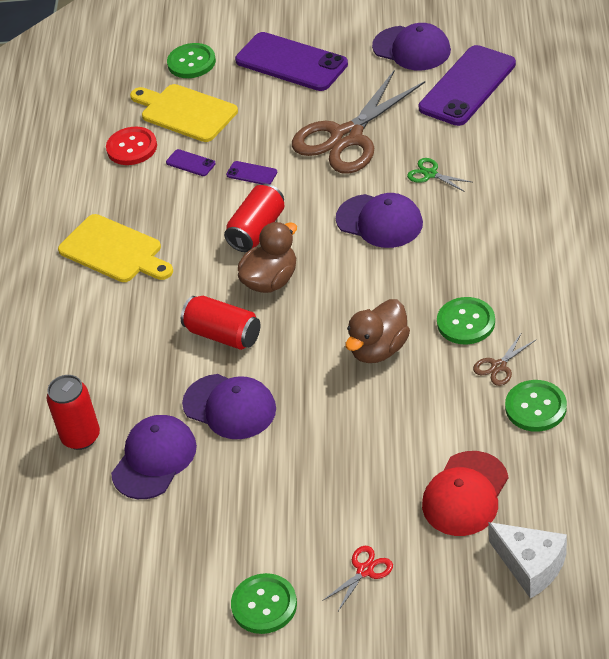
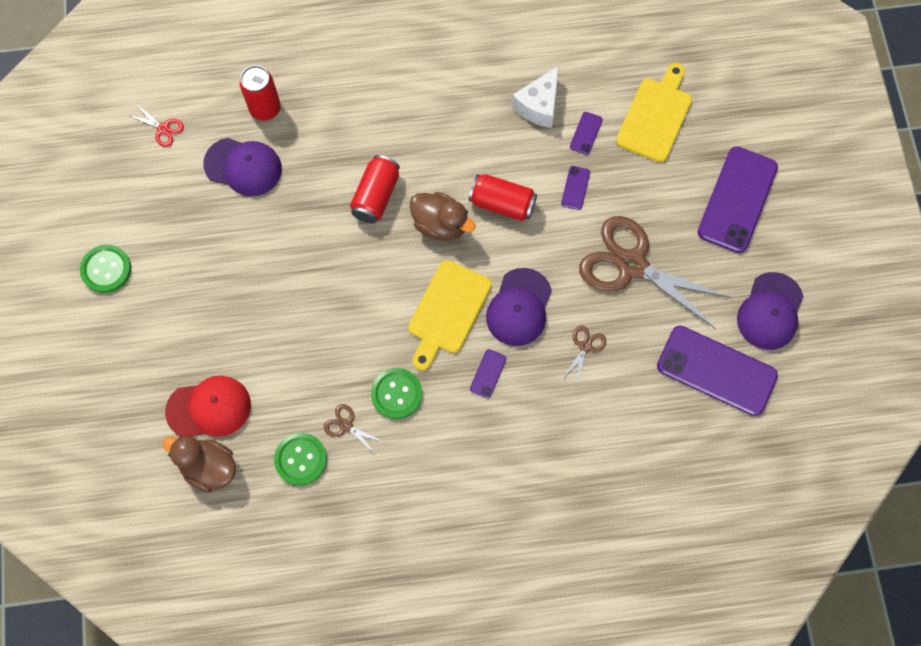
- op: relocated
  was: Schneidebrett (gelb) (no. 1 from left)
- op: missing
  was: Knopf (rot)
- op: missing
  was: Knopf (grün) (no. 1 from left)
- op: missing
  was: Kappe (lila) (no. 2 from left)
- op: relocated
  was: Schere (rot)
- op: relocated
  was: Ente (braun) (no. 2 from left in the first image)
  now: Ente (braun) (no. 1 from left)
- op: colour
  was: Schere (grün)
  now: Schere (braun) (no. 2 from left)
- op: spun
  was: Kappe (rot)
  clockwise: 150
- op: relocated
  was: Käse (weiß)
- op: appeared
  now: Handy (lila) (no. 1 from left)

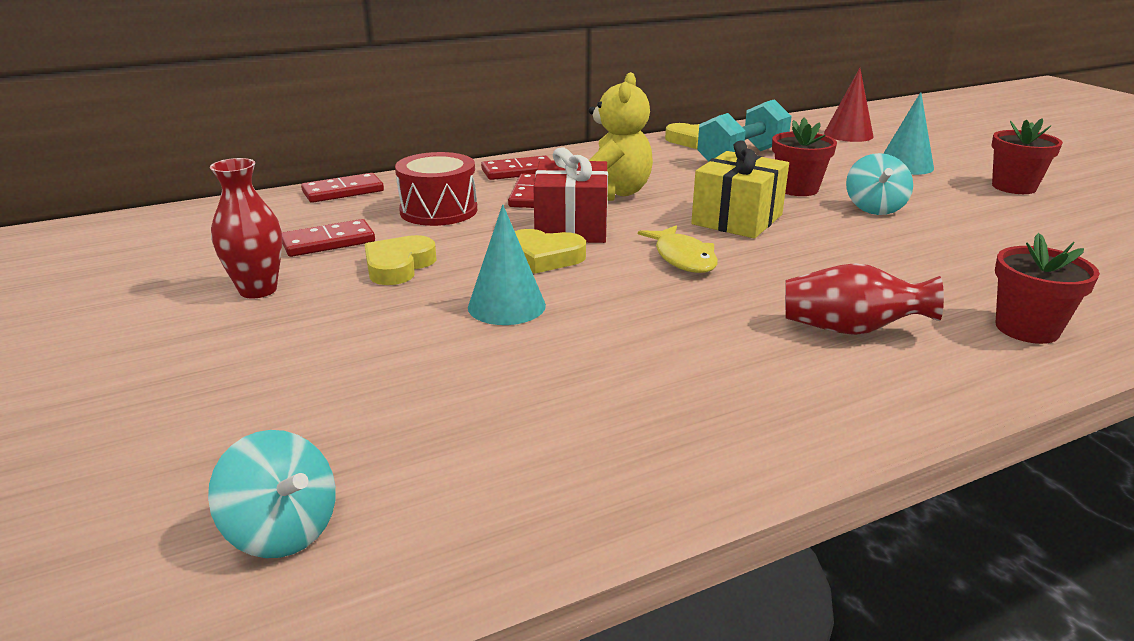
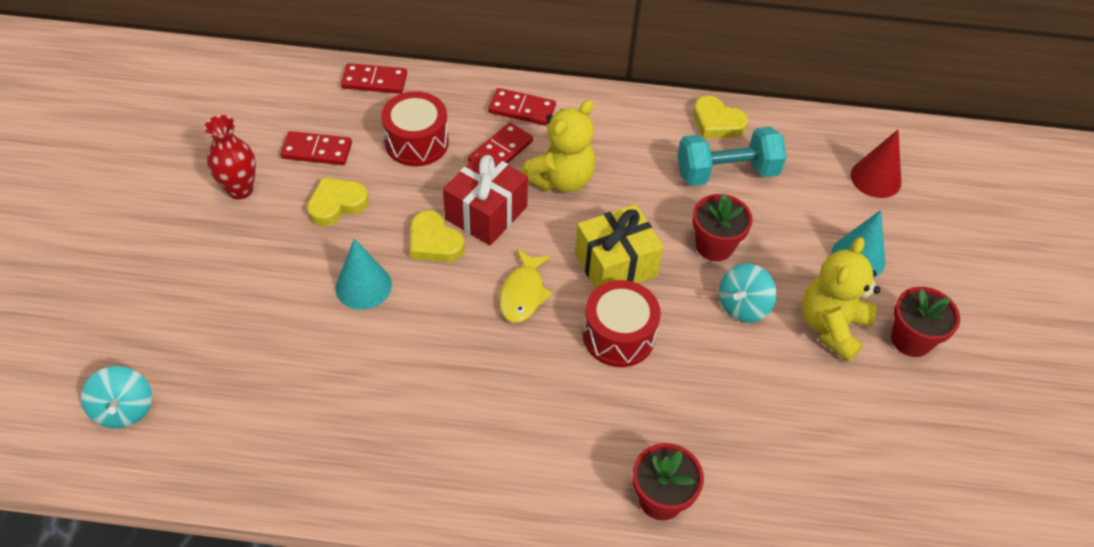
- op: missing
  was: Vase (rot) (no. 2 from left)
- op: appeared
  now: Trommel (rot) (no. 2 from left)
- op: appeared
  now: Teddybär (gelb) (no. 2 from left)

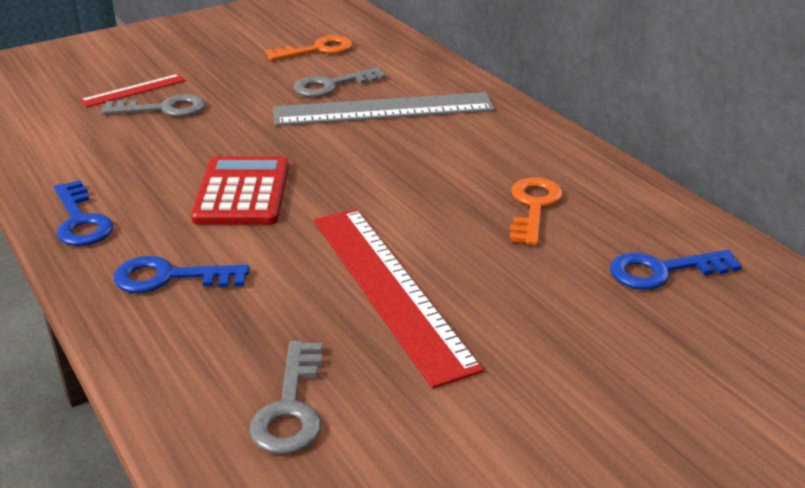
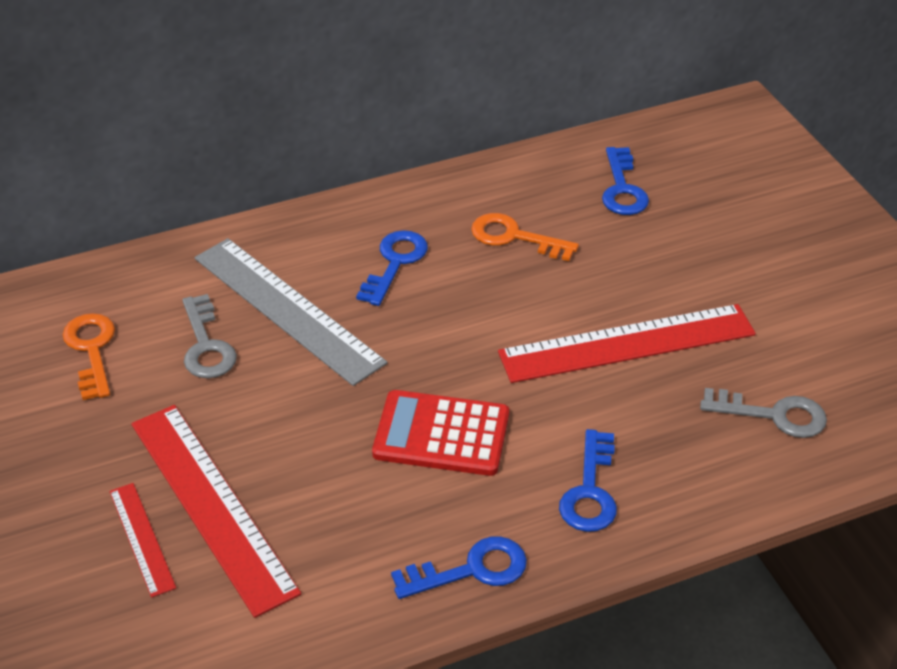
- op: exchanged
  was: Schlüssel (grau) (no. 1 from left)
  now: Lineal (rot) (no. 2 from left)
- op: spun
  was: Lineal (grau)
  clockwise: -45
- op: appeared
  now: Schlüssel (blau) (no. 1 from left)

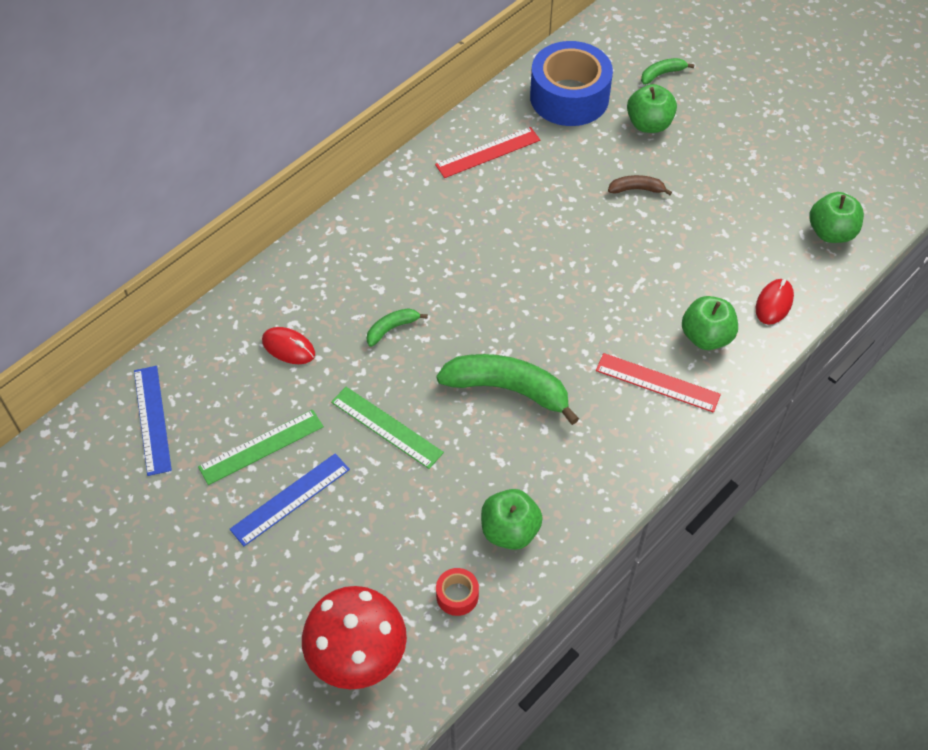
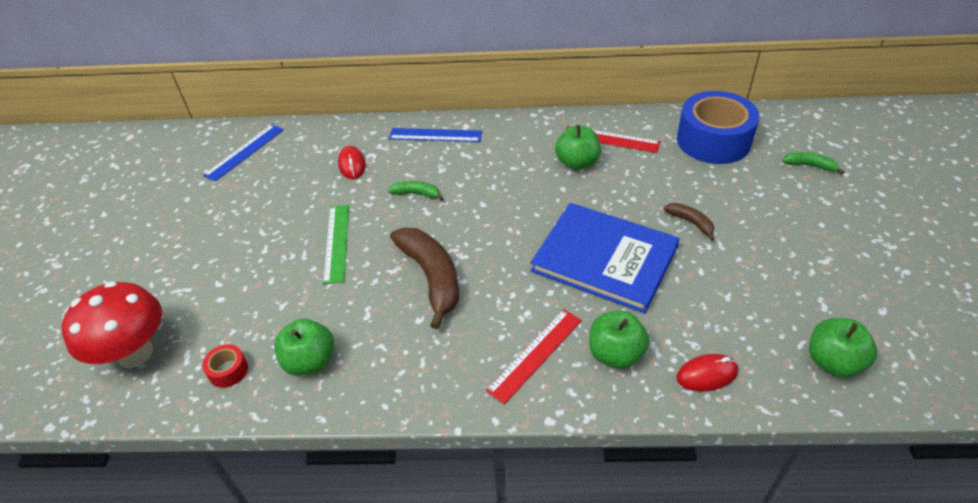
- op: missing
  was: Lineal (grün) (no. 1 from left)
- op: relocated
  was: Lineal (blau) (no. 2 from left)
- op: colour
  was: Banane (grün) (no. 2 from left)
  now: Banane (braun) (no. 1 from left)
- op: spun
  was: Lineal (rot) (no. 2 from left in the first image)
  clockwise: 60
- op: relocated
  was: Apfel (grün) (no. 2 from left)
- op: appeared
  now: Buch (blau)

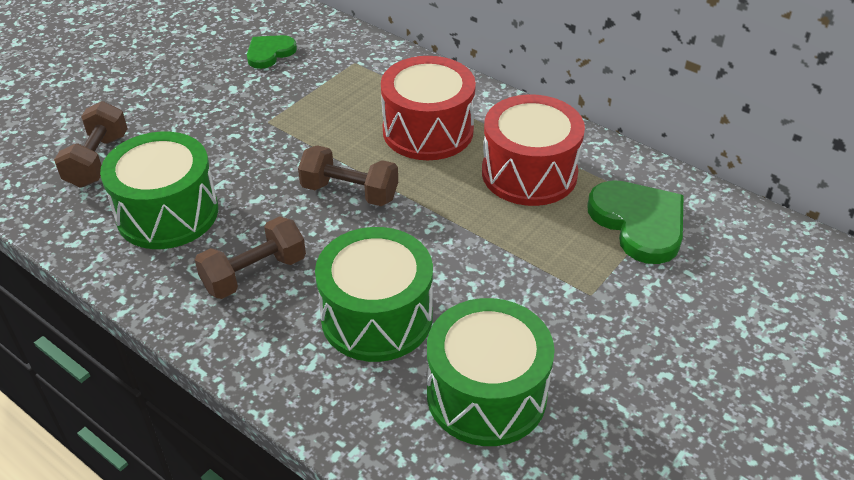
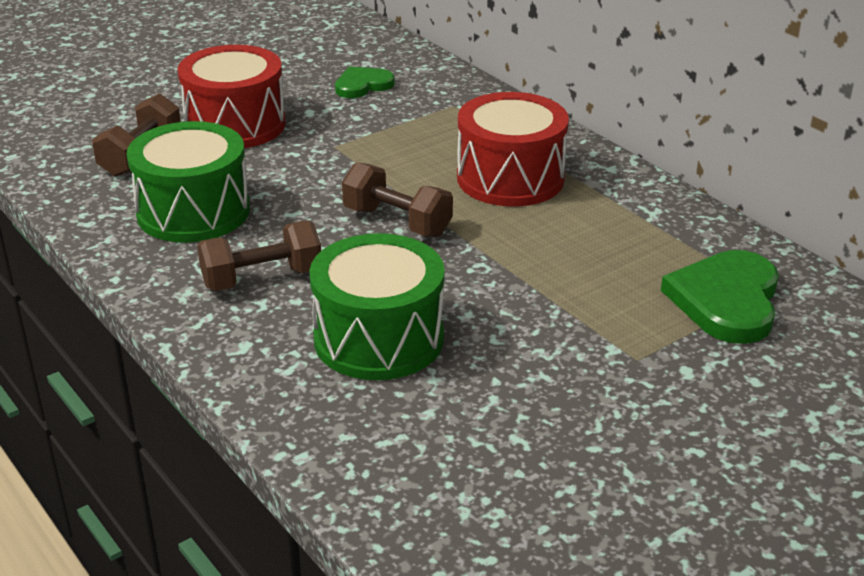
- op: missing
  was: Trommel (grün) (no. 3 from left)
- op: relocated
  was: Trommel (rot) (no. 2 from left in the first image)
  now: Trommel (rot) (no. 1 from left)
- op: spun
  was: Herz (grün) (no. 2 from left)
  clockwise: -150

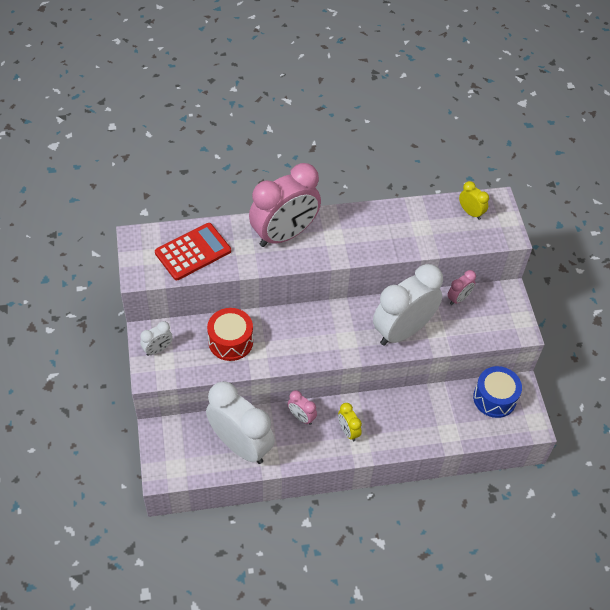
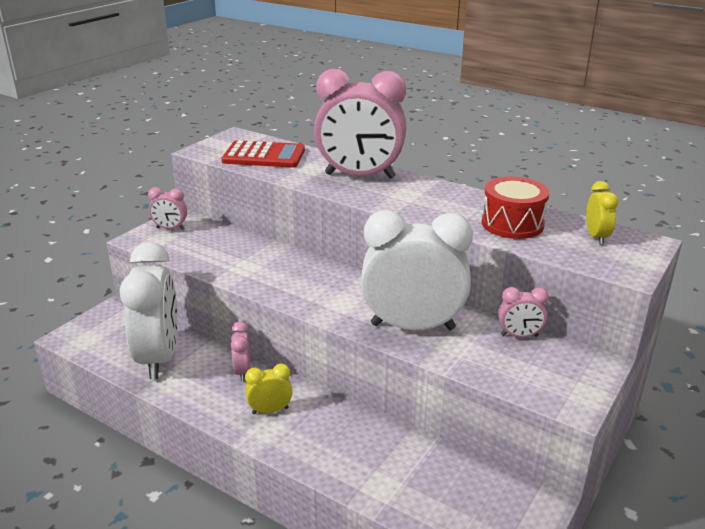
- op: colour
  was: Wecker (weiß) (no. 1 from left)
  now: Wecker (rosa) (no. 1 from left)
- op: relocated
  was: Trommel (rot)
- op: spun
  was: Wecker (gelb) (no. 1 from left)
  clockwise: 60
- op: missing
  was: Trommel (blau)

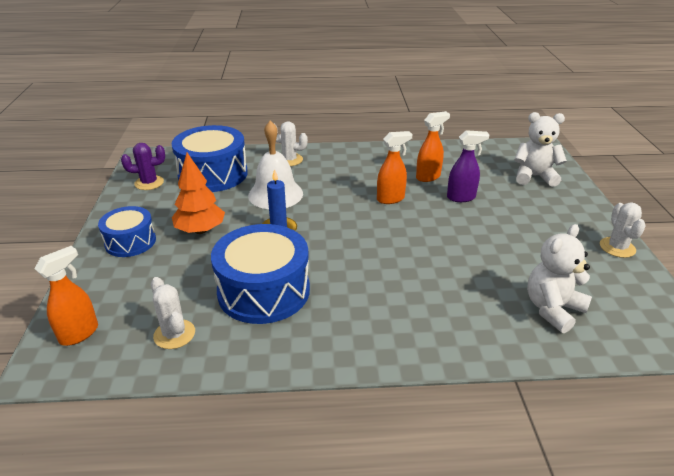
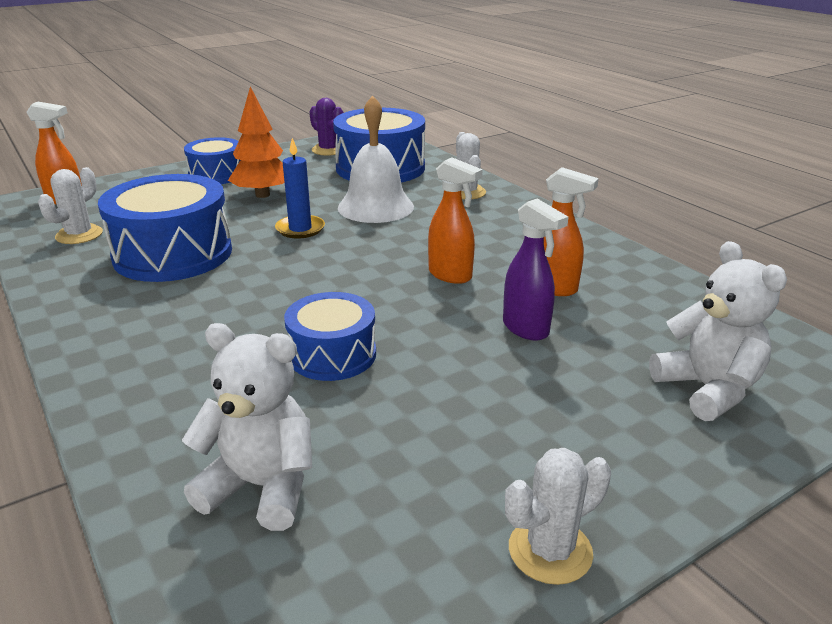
- op: appeared
  now: Trommel (blau) (no. 3 from left)

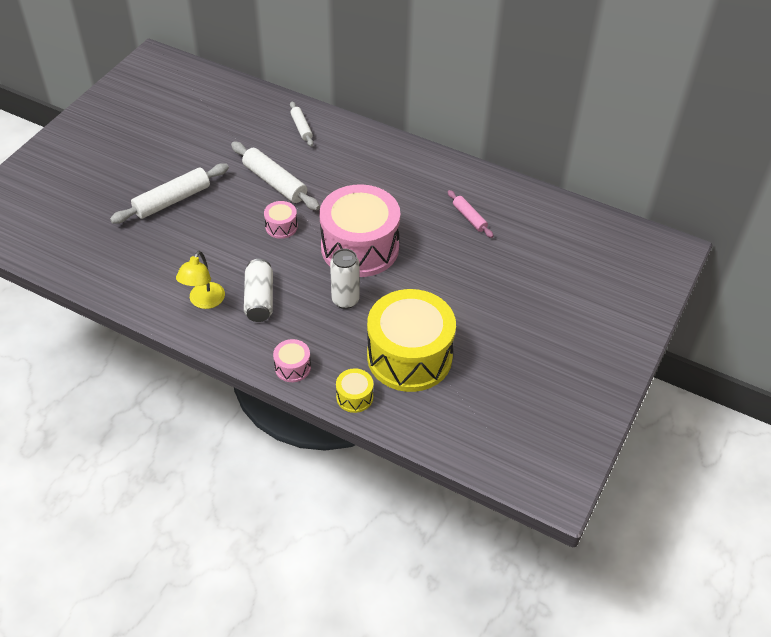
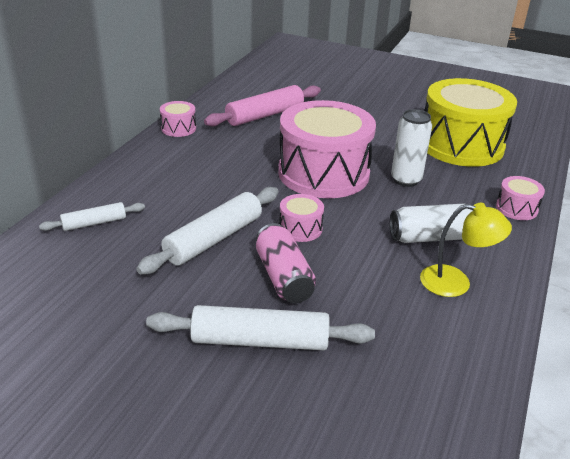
- op: spun
  was: Nudelholz (weiß) (no. 1 from left in the first image)
  clockwise: -45
- op: missing
  was: Trommel (gelb) (no. 1 from left)
- op: size
  was: Nudelholz (rosa)
  ratio: 1.77
- op: appeared
  now: Trommel (rosa) (no. 1 from left)
- op: appeared
  now: Dose (rosa)

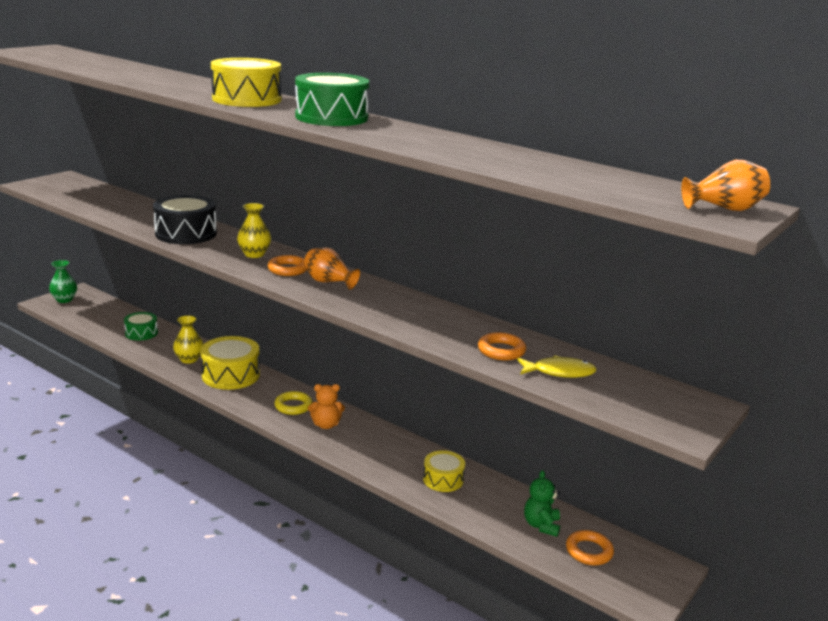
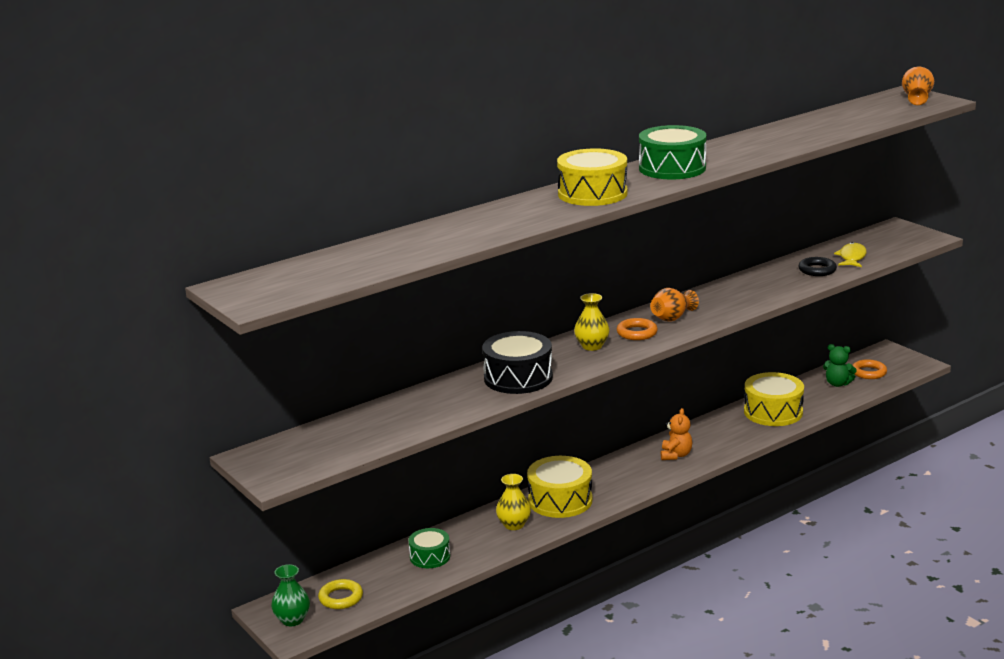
- op: relocated
  was: Ring (gelb)
- op: size
  was: Trommel (gelb) (no. 3 from left)
  ratio: 1.67
- op: colour
  was: Ring (orange) (no. 2 from left)
  now: Ring (schwarz)

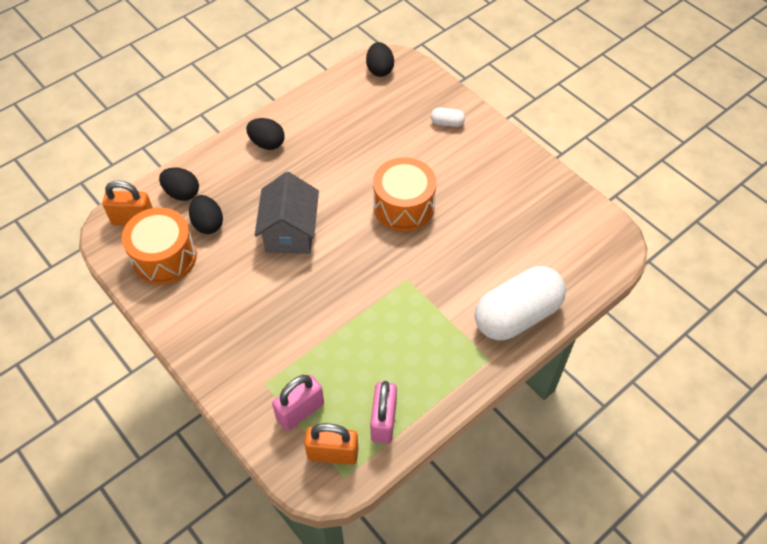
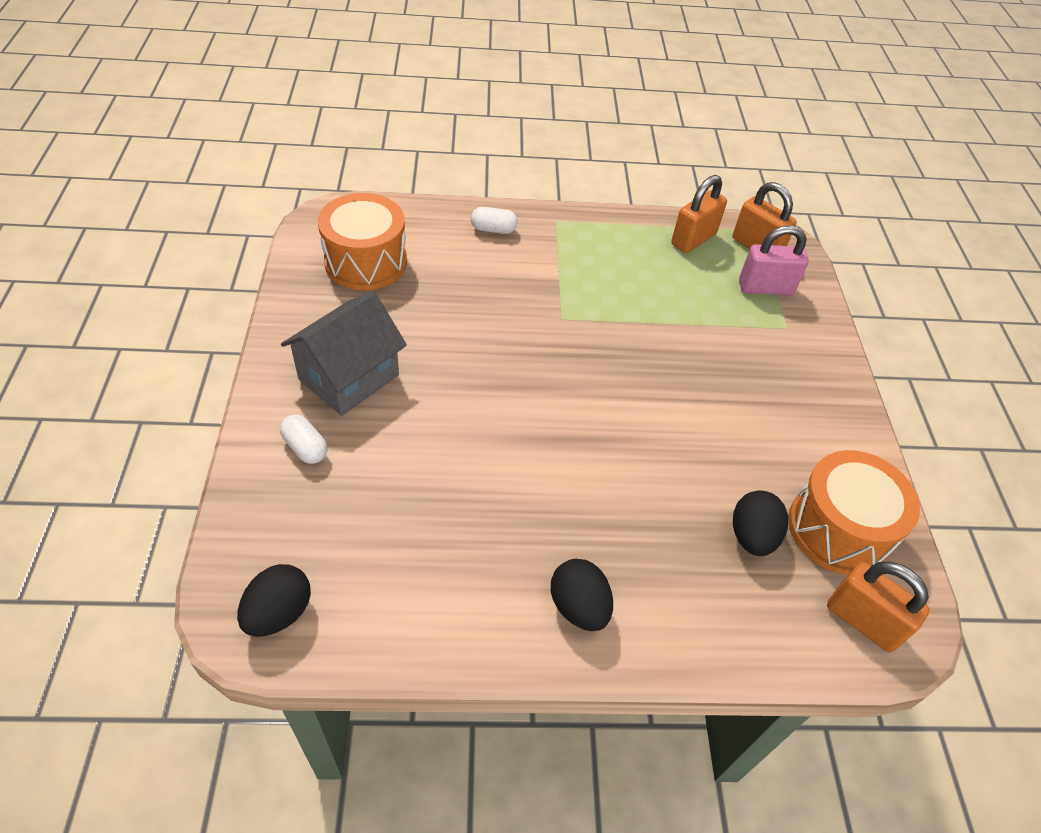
- op: missing
  was: Ei (schwarz) (no. 1 from left)
- op: relocated
  was: Haus (grau)
- op: colour
  was: Vorhängeschloss (rosa) (no. 2 from left)
  now: Vorhängeschloss (orange) (no. 1 from left)
- op: relocated
  was: Trommel (orange) (no. 2 from left in the first image)
  now: Trommel (orange) (no. 1 from left)
- op: size
  was: Kapsel (weiß) (no. 2 from left)
  ratio: 0.41

